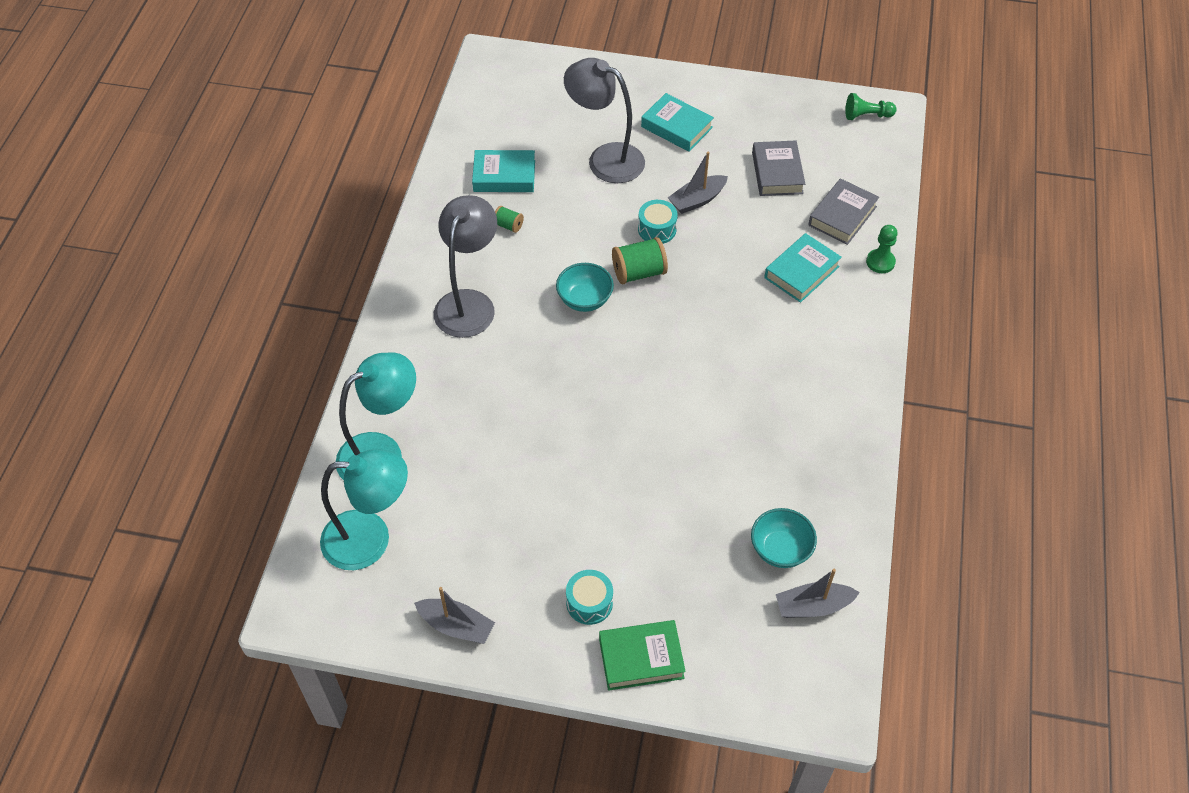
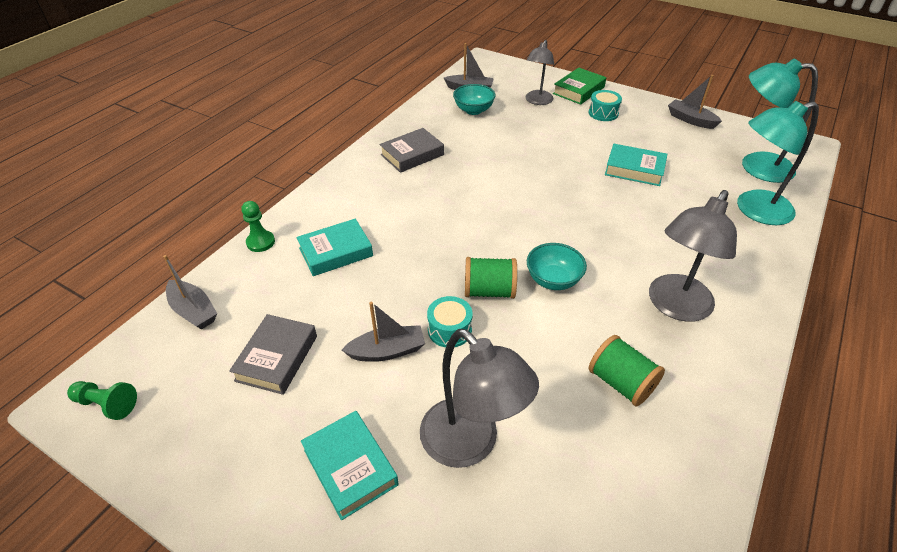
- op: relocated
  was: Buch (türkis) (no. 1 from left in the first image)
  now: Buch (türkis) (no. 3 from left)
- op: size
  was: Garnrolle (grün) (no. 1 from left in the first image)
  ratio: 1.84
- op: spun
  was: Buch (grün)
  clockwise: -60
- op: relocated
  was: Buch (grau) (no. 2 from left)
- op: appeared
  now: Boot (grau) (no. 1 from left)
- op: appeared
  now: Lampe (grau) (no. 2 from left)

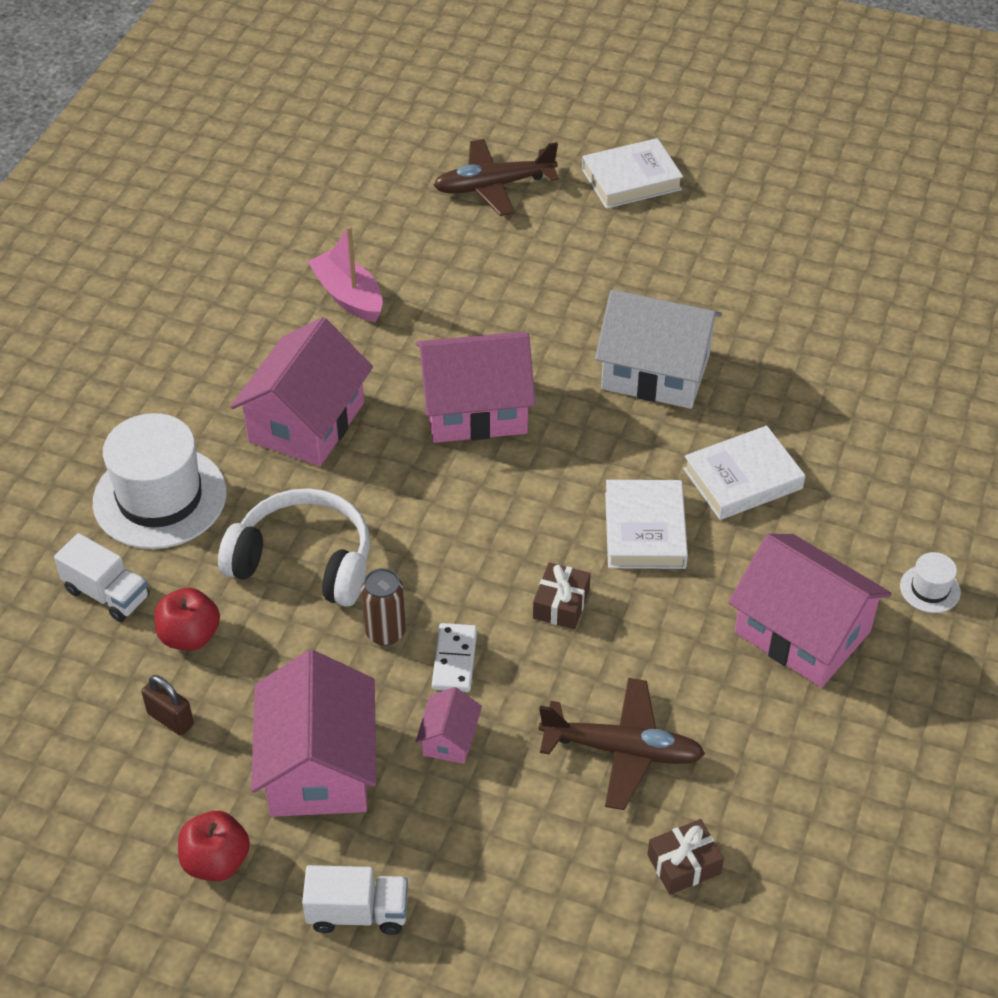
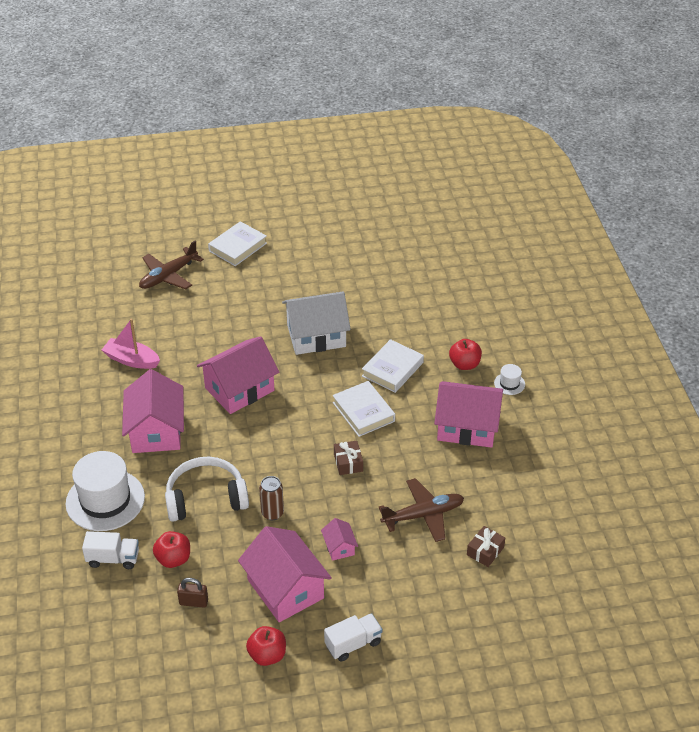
- op: missing
  was: Dominostein (weiß)
- op: appeared
  now: Apfel (rot) (no. 3 from left)

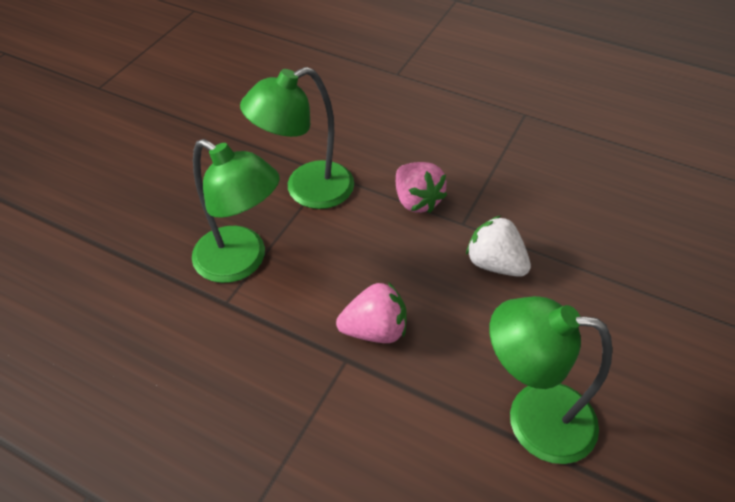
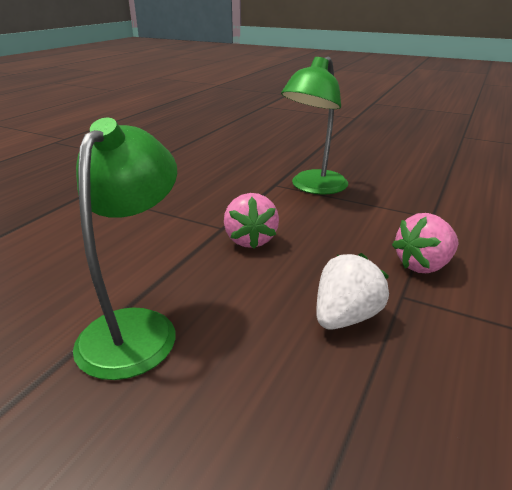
- op: missing
  was: Lampe (grün) (no. 2 from left)

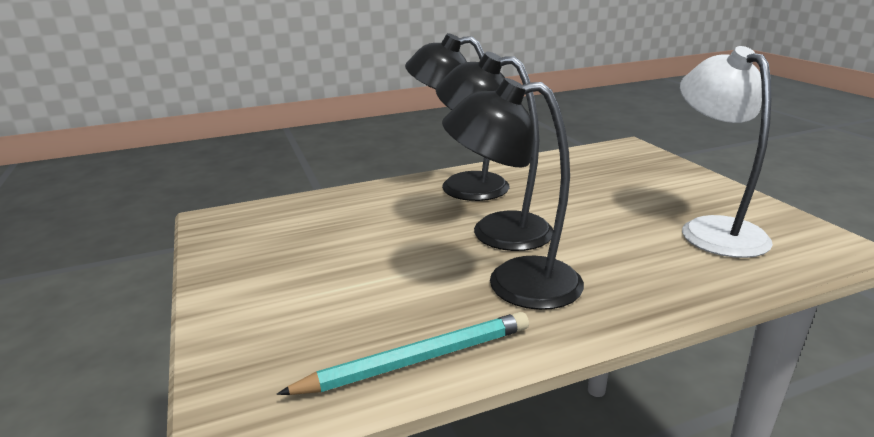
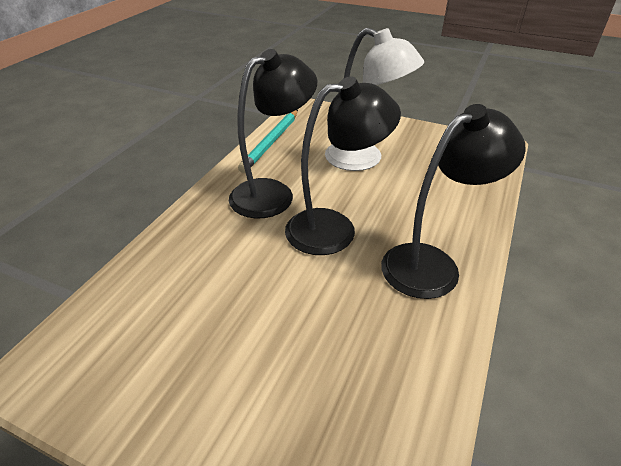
- op: relocated
  was: Lampe (weiß)

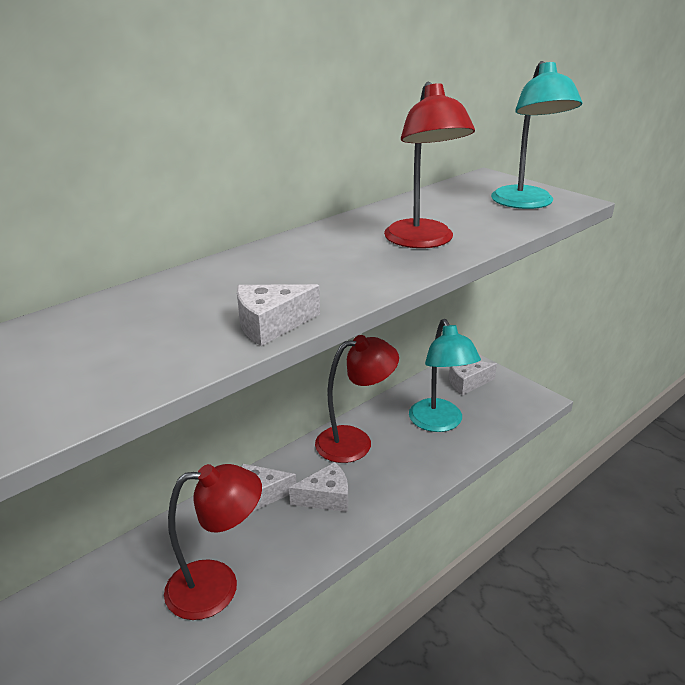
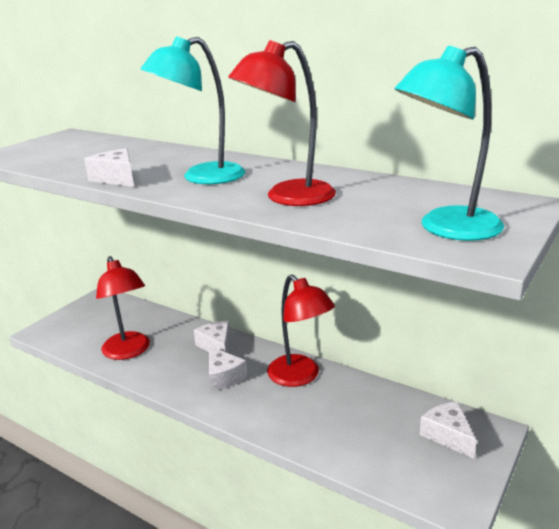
- op: relocated
  was: Lampe (türkis) (no. 1 from left)

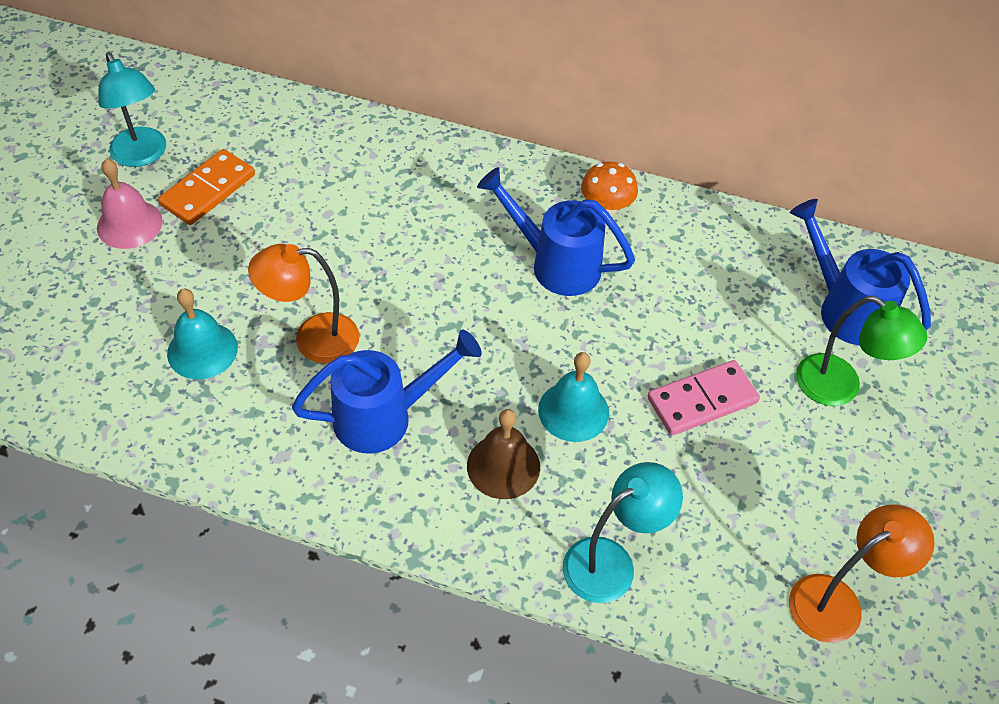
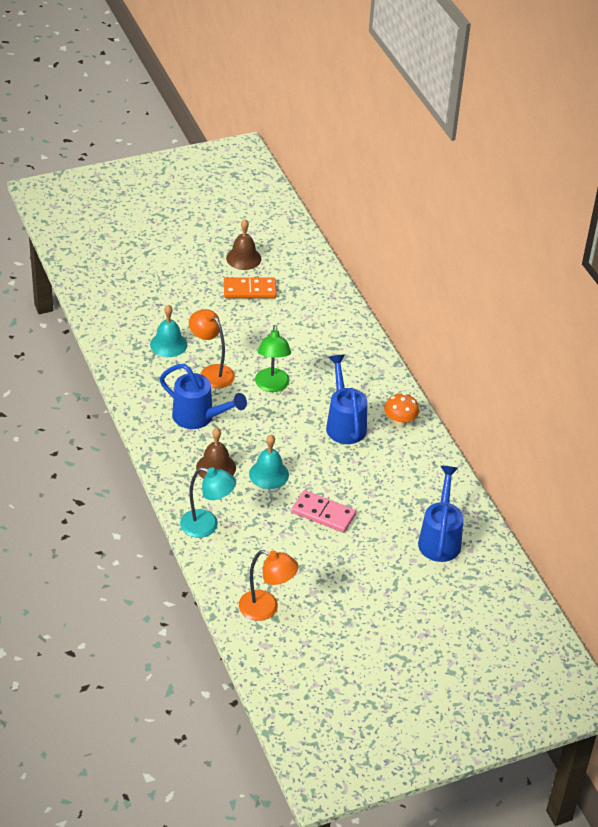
- op: missing
  was: Glocke (rosa)
- op: exchanged
  was: Lampe (türkis) (no. 1 from left)
  now: Glocke (braun) (no. 2 from left)
- op: relocated
  was: Lampe (grün)

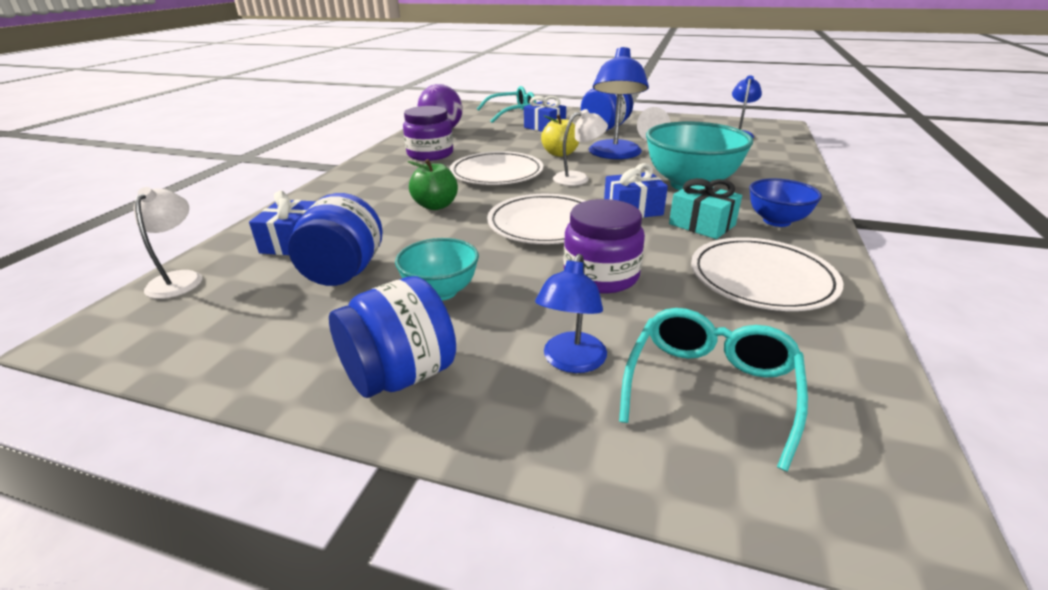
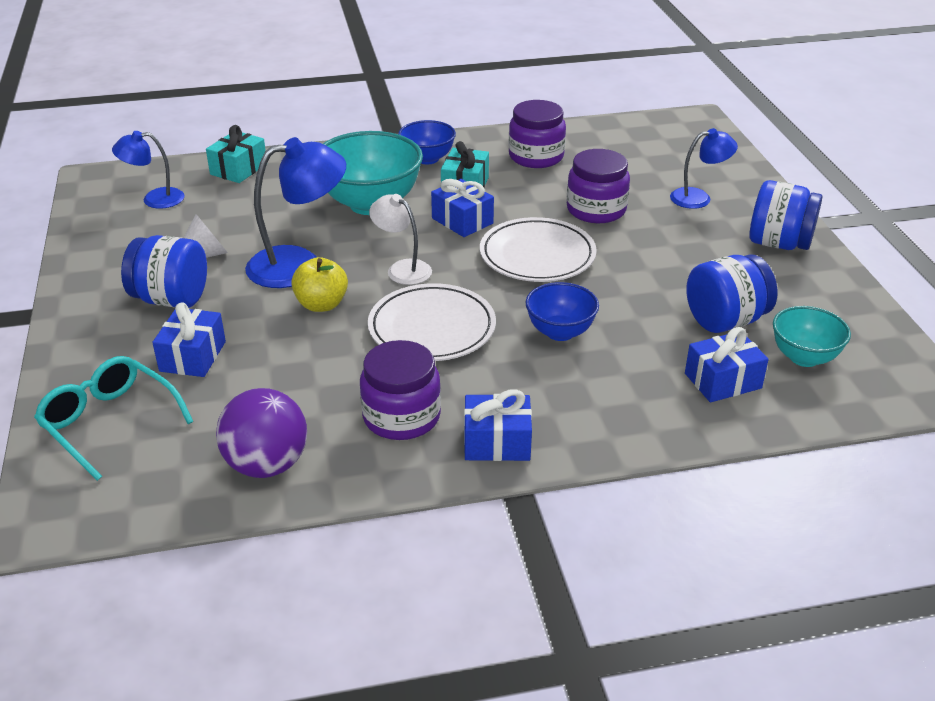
- op: missing
  was: Lampe (weiß) (no. 1 from left)
- op: relocated
  was: Schüssel (türkis) (no. 1 from left in the first image)
  now: Schüssel (türkis) (no. 2 from left)
- op: exchanged
  was: Apfel (grün)
  now: Schüssel (blau) (no. 2 from left)
- op: missing
  was: Brille (türkis) (no. 2 from left)
- op: exchanged
  was: Teller (weiß) (no. 3 from left)
  now: Einmachglas (lila) (no. 2 from left)
- op: appeared
  now: Geschenk (türkis) (no. 1 from left)
- op: appeared
  now: Geschenk (blau) (no. 3 from left)

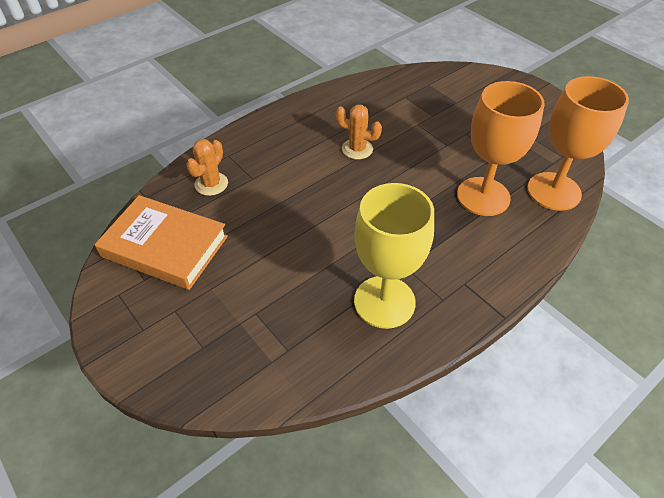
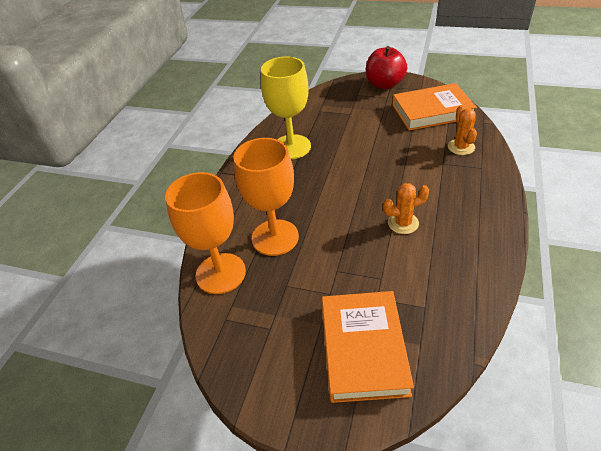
- op: appeared
  now: Buch (orange) (no. 1 from left)
- op: appeared
  now: Apfel (rot)

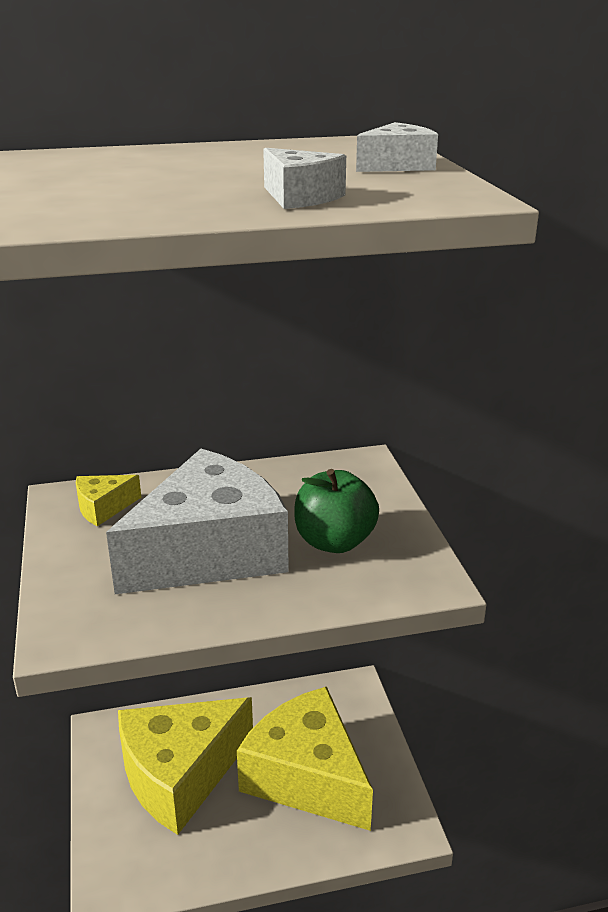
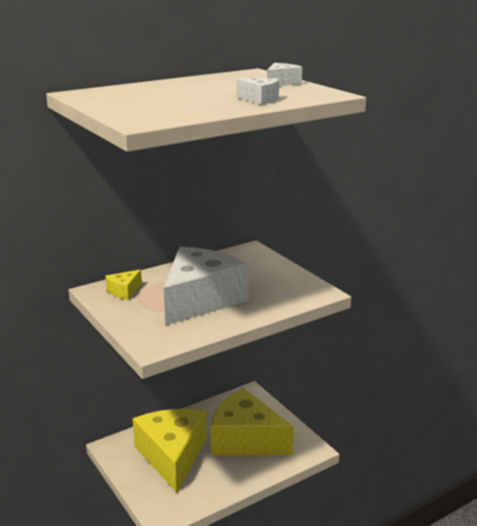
- op: spun
  was: Käse (gelb) (no. 2 from left)
  clockwise: 135
- op: missing
  was: Apfel (grün)

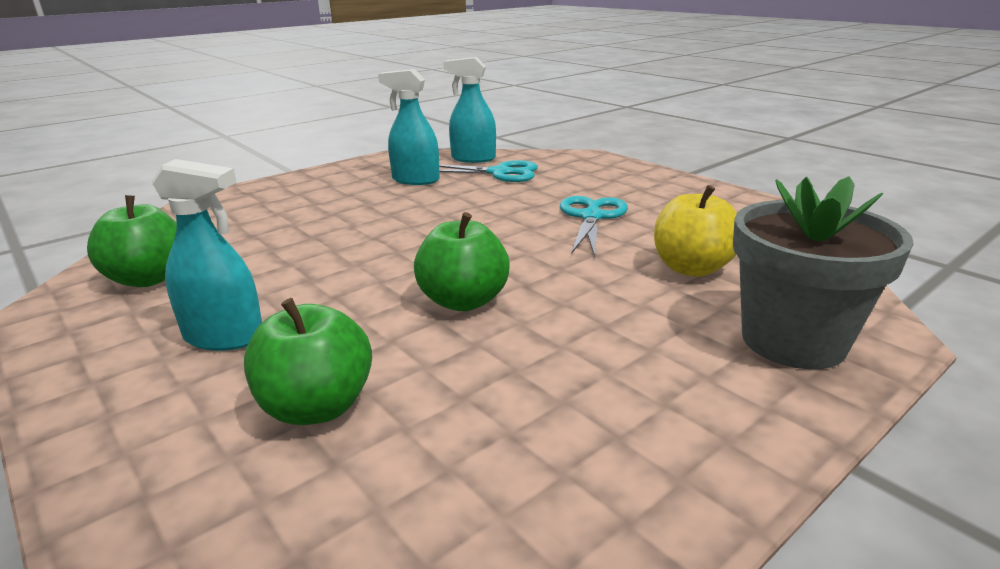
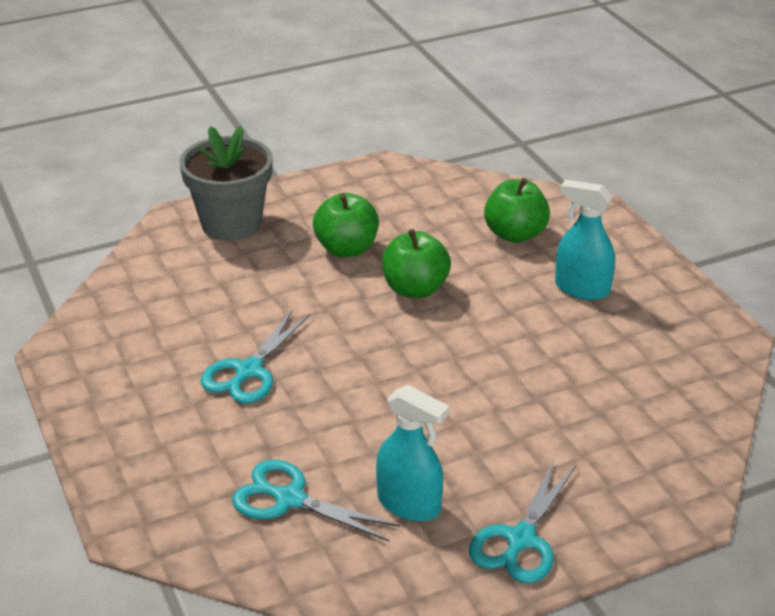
- op: relocated
  was: Apfel (grün) (no. 1 from left)
- op: missing
  was: Sprühflasche (türkis) (no. 3 from left)
- op: missing
  was: Apfel (gelb)
- op: appeared
  now: Schere (türkis) (no. 3 from left)

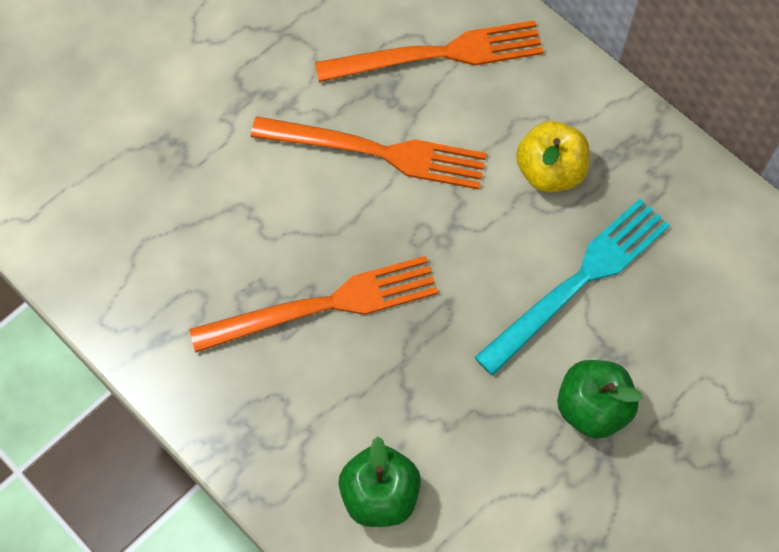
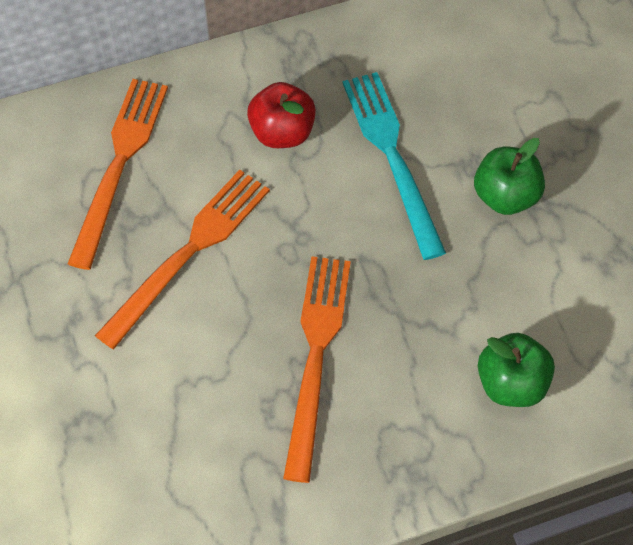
- op: colour
  was: Apfel (gelb)
  now: Apfel (rot)

